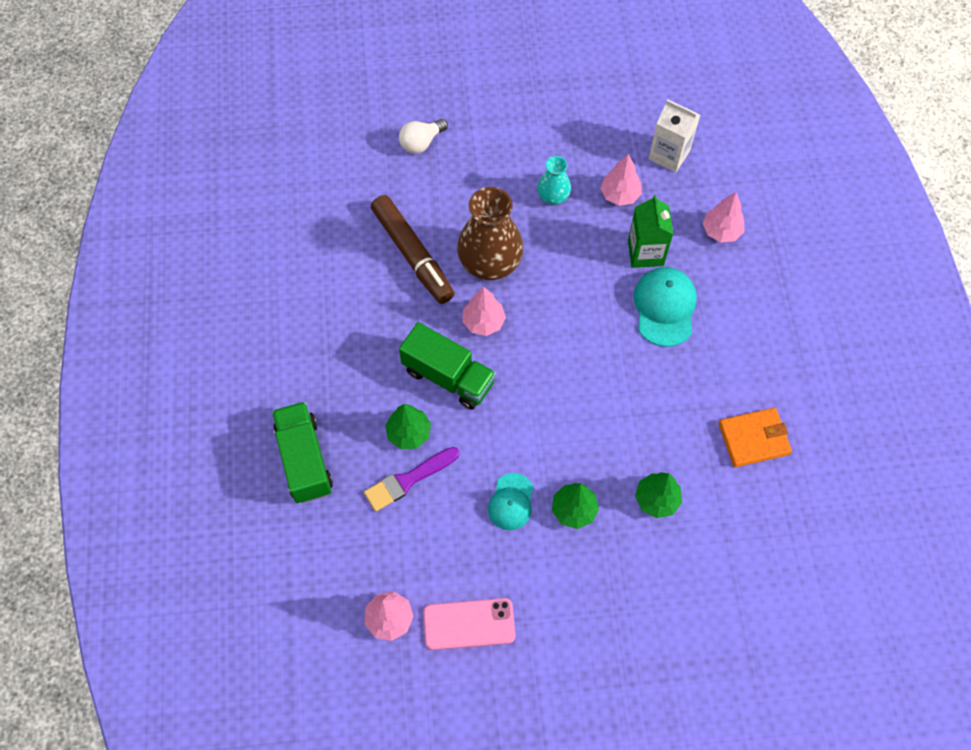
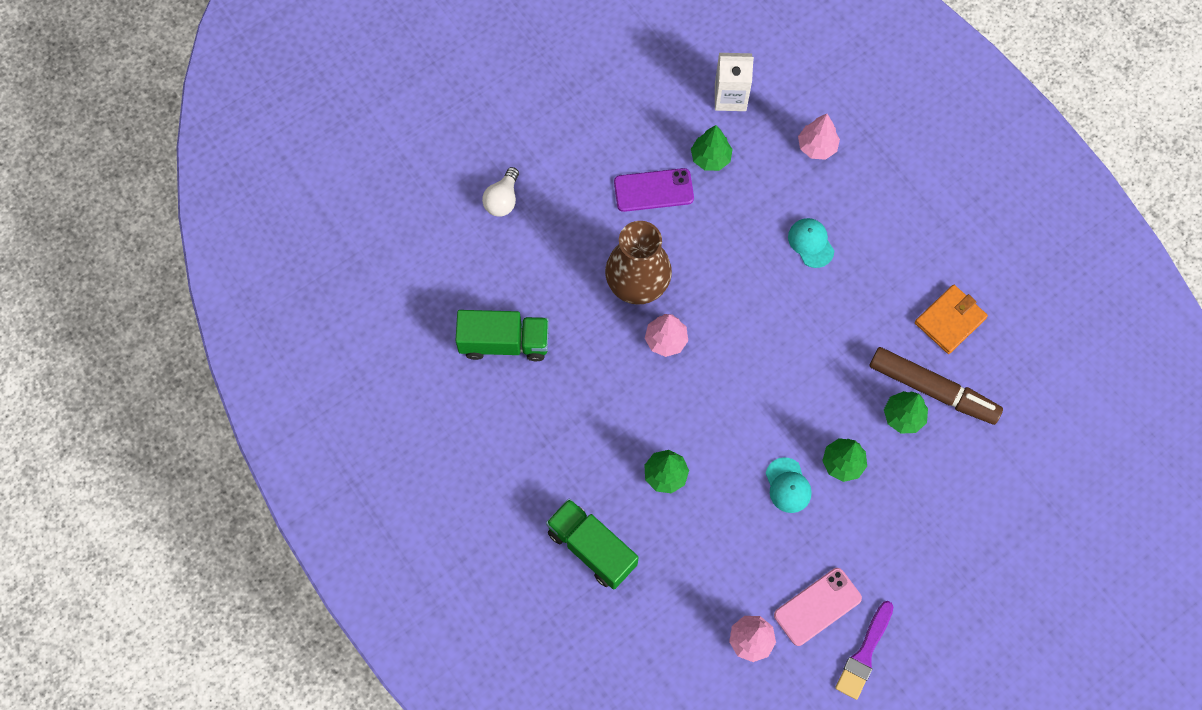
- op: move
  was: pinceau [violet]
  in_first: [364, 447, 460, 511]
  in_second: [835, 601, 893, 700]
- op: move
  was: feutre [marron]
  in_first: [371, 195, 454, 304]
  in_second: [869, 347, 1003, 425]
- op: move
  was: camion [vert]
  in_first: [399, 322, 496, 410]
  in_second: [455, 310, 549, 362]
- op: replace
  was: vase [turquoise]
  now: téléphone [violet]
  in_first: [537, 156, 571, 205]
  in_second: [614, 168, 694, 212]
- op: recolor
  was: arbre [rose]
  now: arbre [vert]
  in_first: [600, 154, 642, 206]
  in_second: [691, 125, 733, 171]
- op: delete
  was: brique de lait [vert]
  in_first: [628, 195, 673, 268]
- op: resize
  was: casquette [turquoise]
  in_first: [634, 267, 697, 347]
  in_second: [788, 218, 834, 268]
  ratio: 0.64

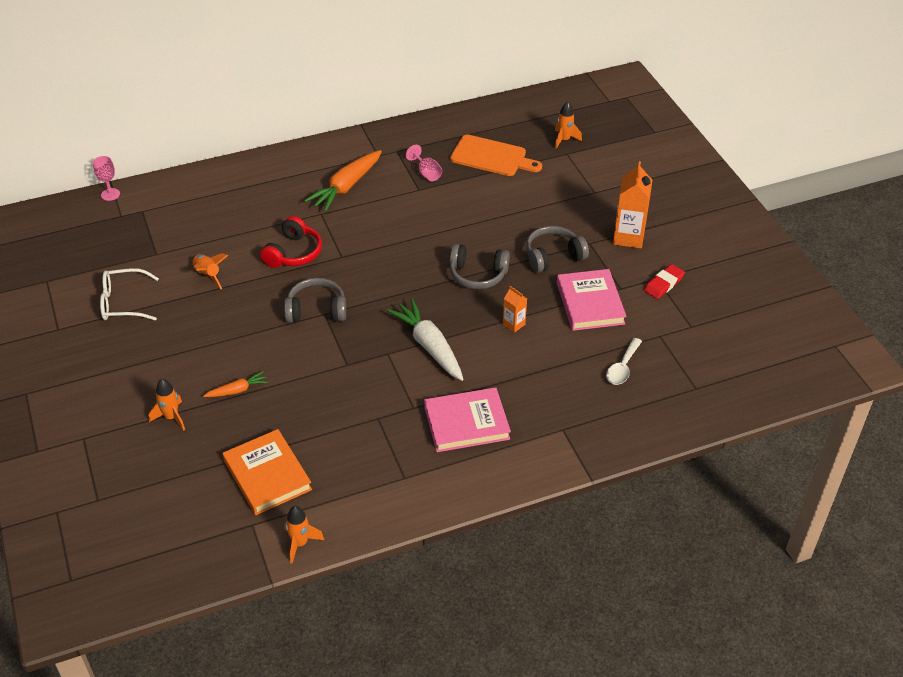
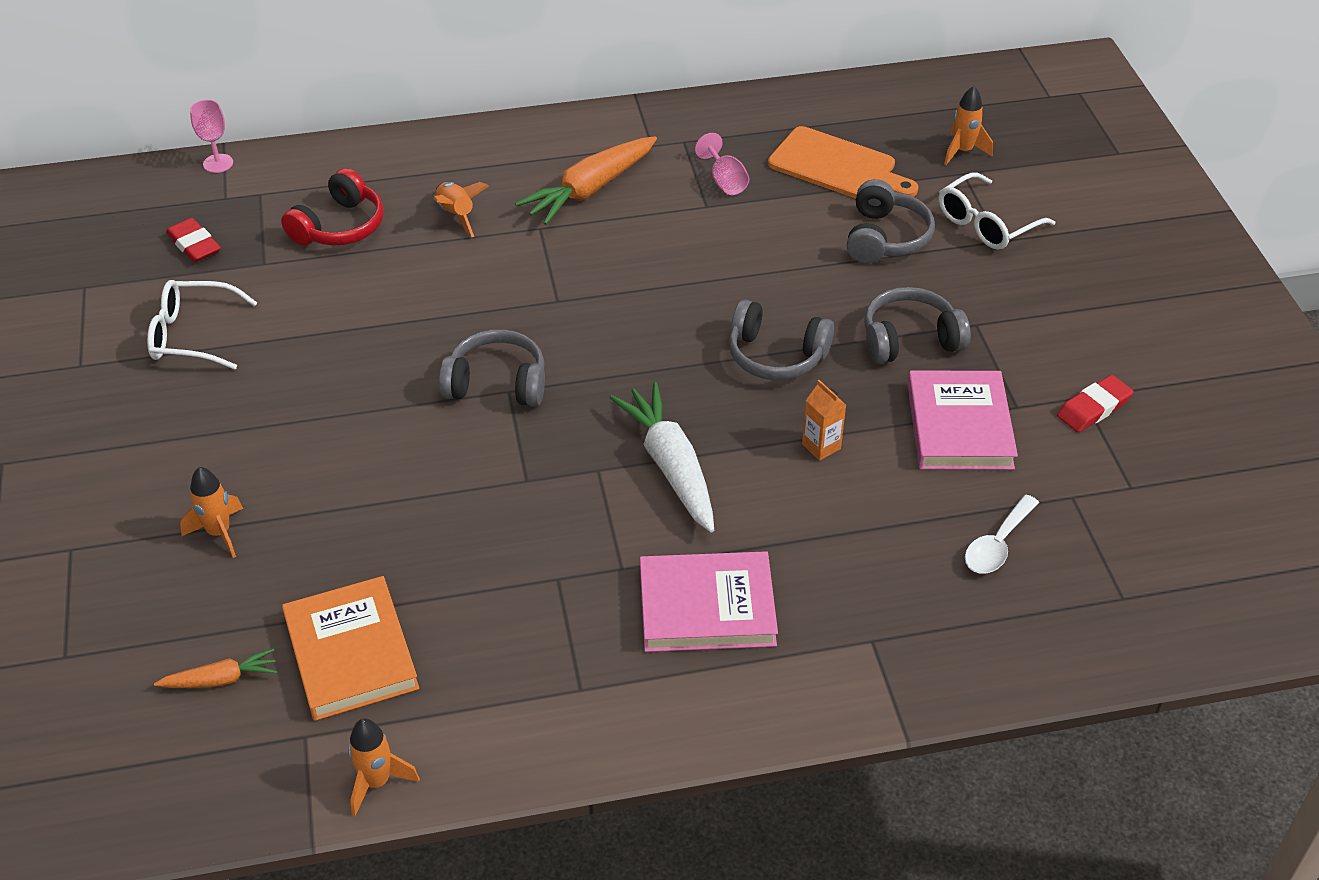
- op: move
  was: fusée [orange]
  in_first: [192, 253, 228, 289]
  in_second: [433, 182, 488, 237]
- op: move
  was: carotte [orange]
  in_first: [203, 371, 268, 397]
  in_second: [154, 648, 277, 688]
- op: move
  was: casque audio [rouge]
  in_first: [260, 216, 322, 268]
  in_second: [281, 168, 383, 246]
- op: delete
  was: brique de lait [orange]
  in_first: [613, 161, 652, 248]
- op: insert
  now: gomme [rouge]
  in_second: [166, 218, 221, 263]
- op: insert
  now: casque audio [gris]
  in_second: [846, 179, 935, 263]
- op: insert
  now: lunettes [blanc]
  in_second: [939, 173, 1055, 250]

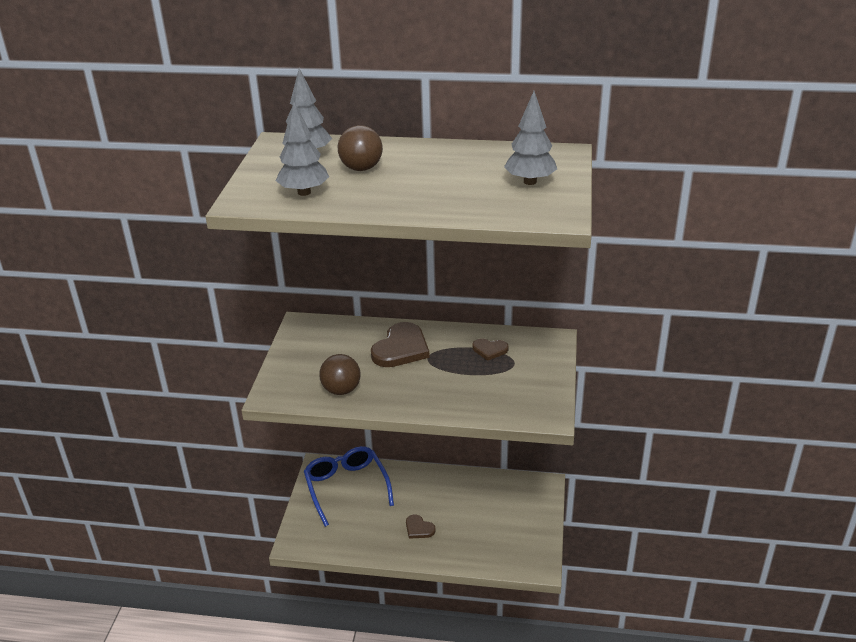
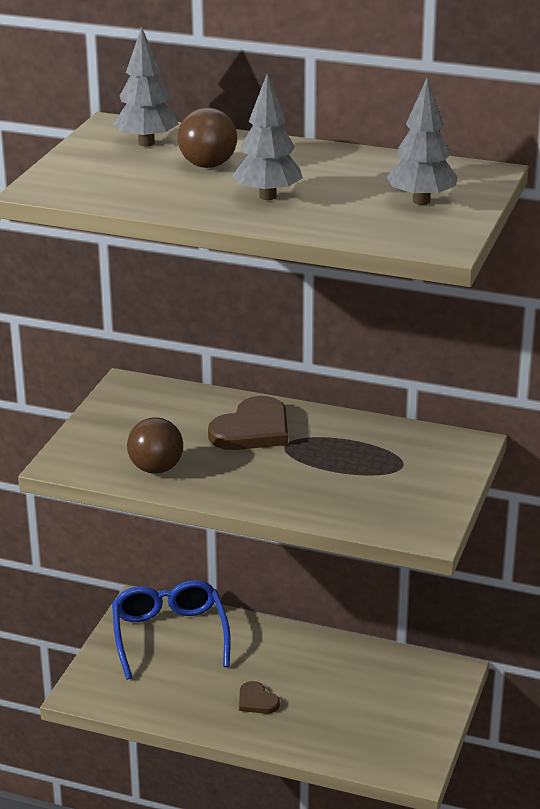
- op: move
  was: arbre [gris]
  in_first: [276, 102, 329, 196]
  in_second: [232, 73, 303, 200]
- op: delete
  was: cœur [marron]
  in_first: [472, 338, 508, 361]

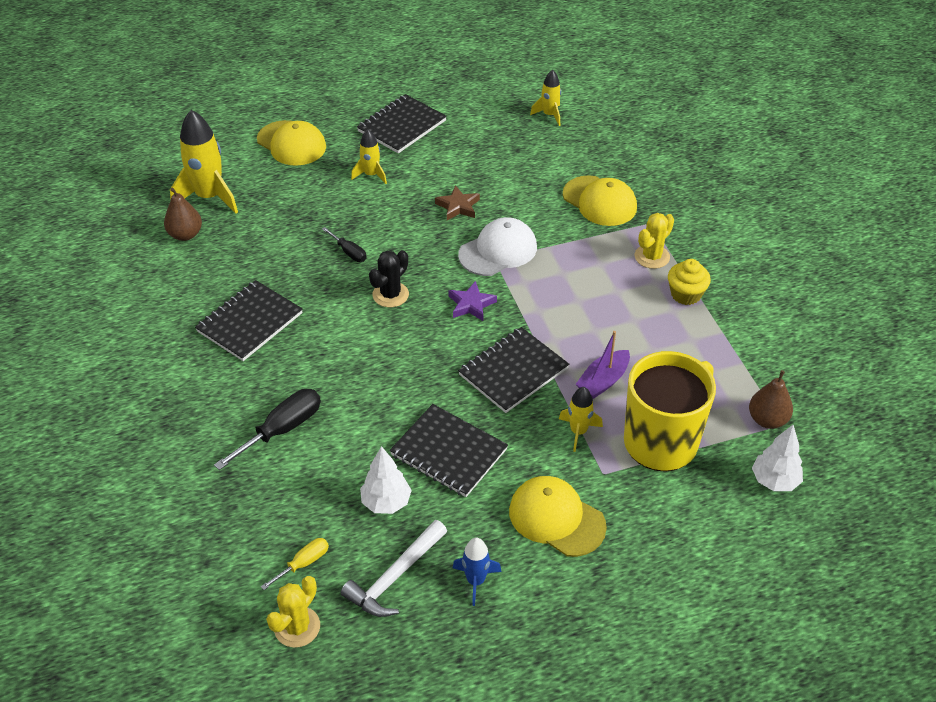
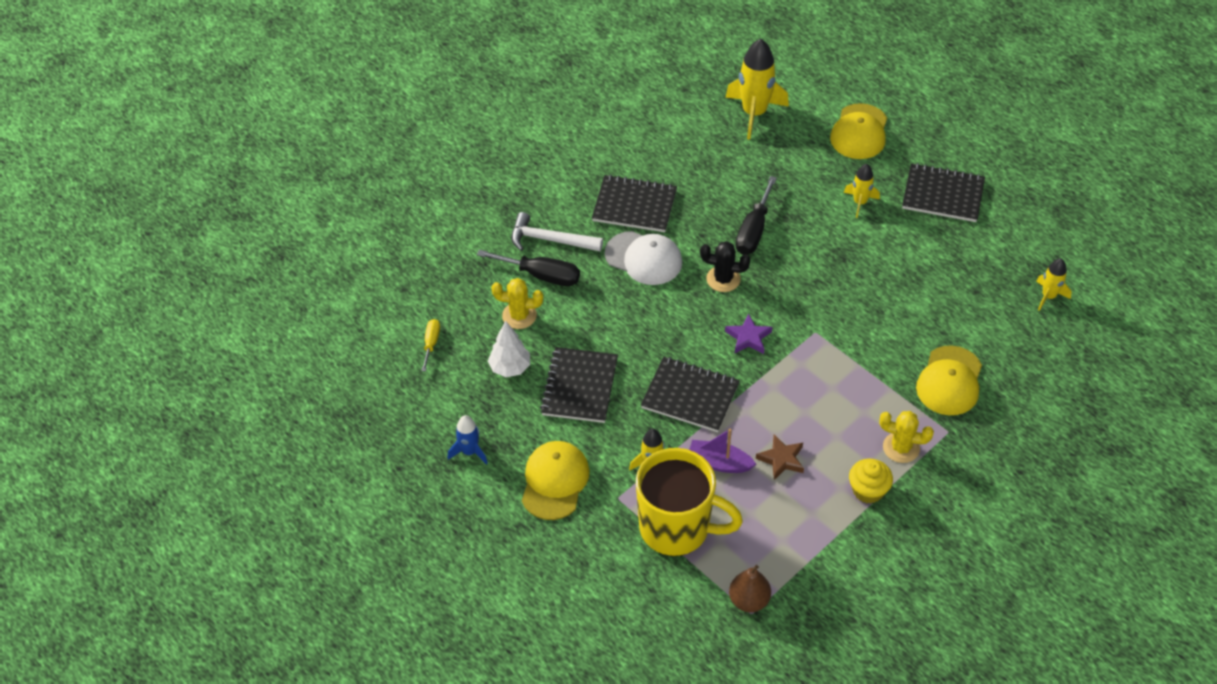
- op: delete
  was: poire [marron]
  in_first: [164, 188, 202, 241]
- op: rotate
  was: tournevis [jaune]
  in_first: [261, 538, 329, 590]
  in_second: [422, 319, 440, 371]
  clockwise: -105
- op: move
  was: cactus [jaune]
  in_first: [266, 576, 320, 648]
  in_second: [491, 278, 543, 329]
- op: resize
  was: tournevis [noir]
  in_first: [322, 227, 367, 262]
  in_second: [735, 176, 777, 255]
  ratio: 1.76
- op: move
  was: marteau [blanc]
  in_first: [341, 520, 447, 617]
  in_second: [511, 212, 603, 252]
- op: move
  was: étoile [marron]
  in_first: [435, 185, 480, 220]
  in_second: [756, 434, 804, 480]
- op: move
  was: casquette [blanc]
  in_first: [458, 217, 537, 276]
  in_second: [605, 231, 682, 285]
- op: delete
  was: arbre [blanc]
  in_first: [752, 425, 803, 491]

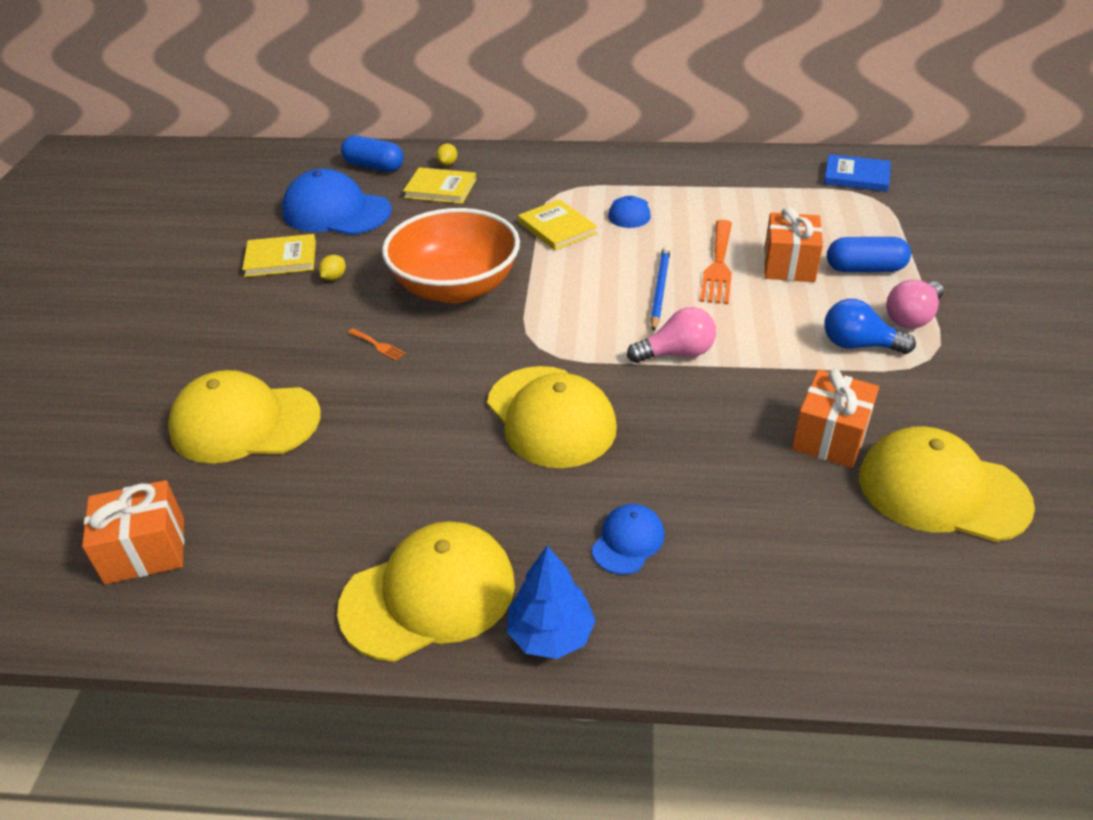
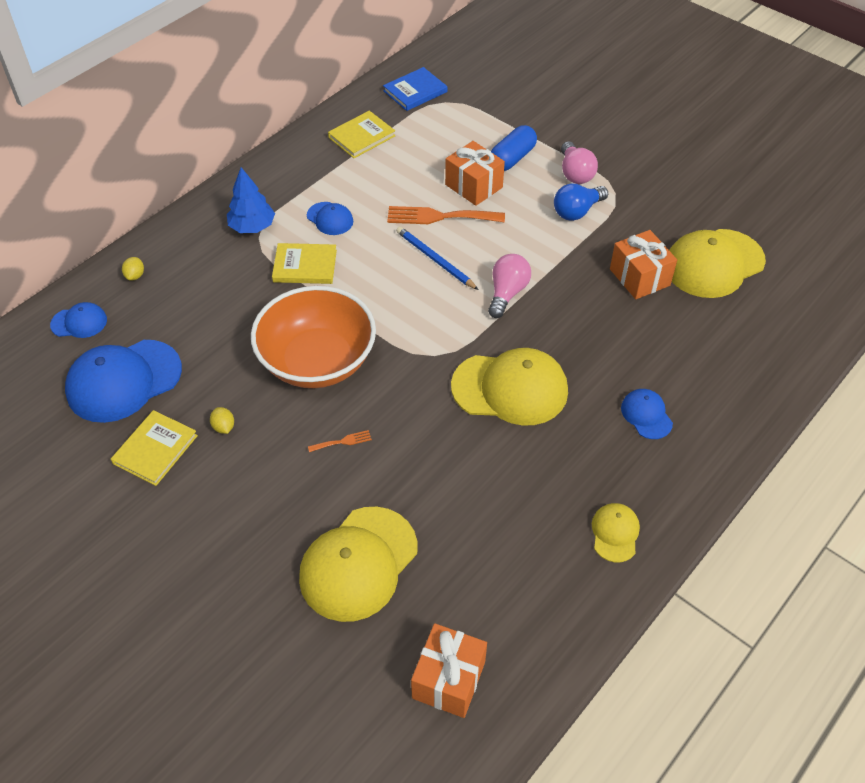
- op: resize
  was: casquette [jaune]
  in_first: [337, 521, 515, 662]
  in_second: [592, 503, 640, 562]
  ratio: 0.5
- op: replace
  was: gélule [bleu]
  now: casquette [bleu]
  in_first: [341, 135, 404, 172]
  in_second: [50, 302, 107, 338]
- op: move
  was: livre [jaune]
  in_first: [403, 167, 476, 204]
  in_second: [328, 111, 395, 158]
- op: rotate
  was: citron [jaune]
  in_first: [436, 144, 457, 166]
  in_second: [122, 257, 144, 280]
  clockwise: 45
- op: move
  was: arbre [bleu]
  in_first: [507, 546, 596, 659]
  in_second: [227, 167, 275, 233]
- op: rotate
  was: fourchette [orange]
  in_first: [700, 220, 732, 304]
  in_second: [387, 206, 505, 224]
  clockwise: 135

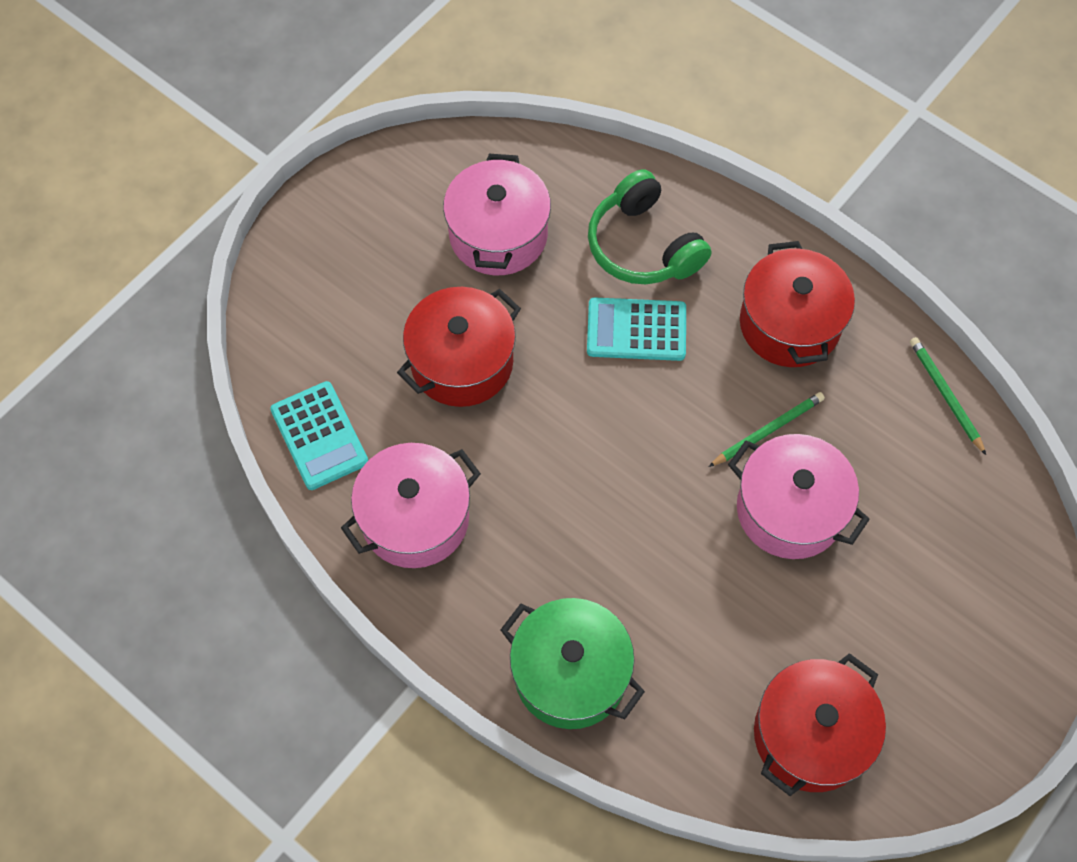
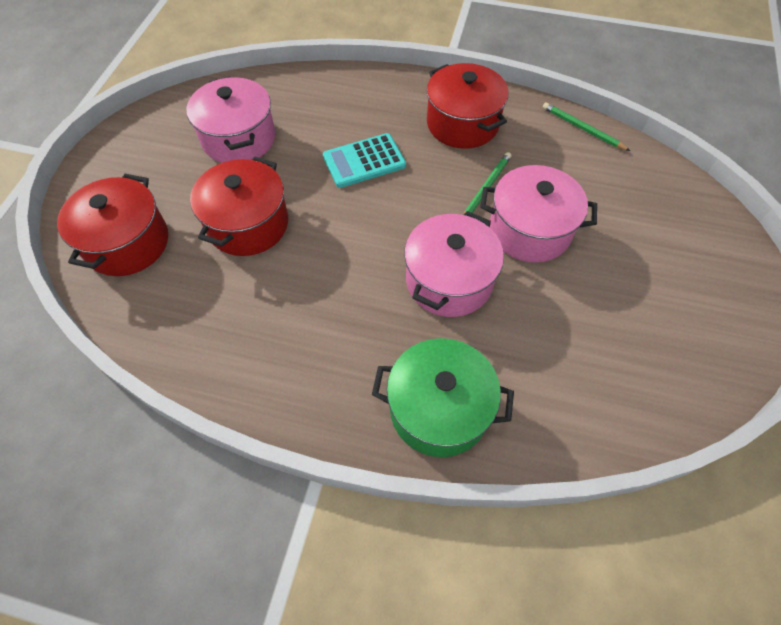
- op: delete
  was: calculatrice [turquoise]
  in_first: [270, 381, 368, 490]
- op: move
  was: marmite [rose]
  in_first: [341, 443, 481, 568]
  in_second: [404, 211, 504, 317]
- op: delete
  was: casque audio [vert]
  in_first: [588, 169, 711, 284]
- op: move
  was: marmite [rouge]
  in_first: [754, 653, 886, 796]
  in_second: [57, 174, 168, 276]

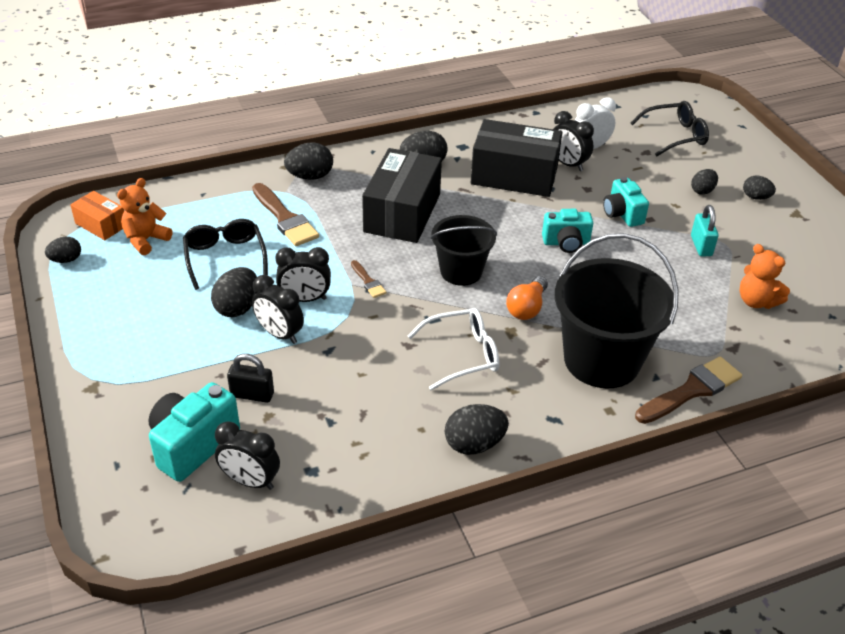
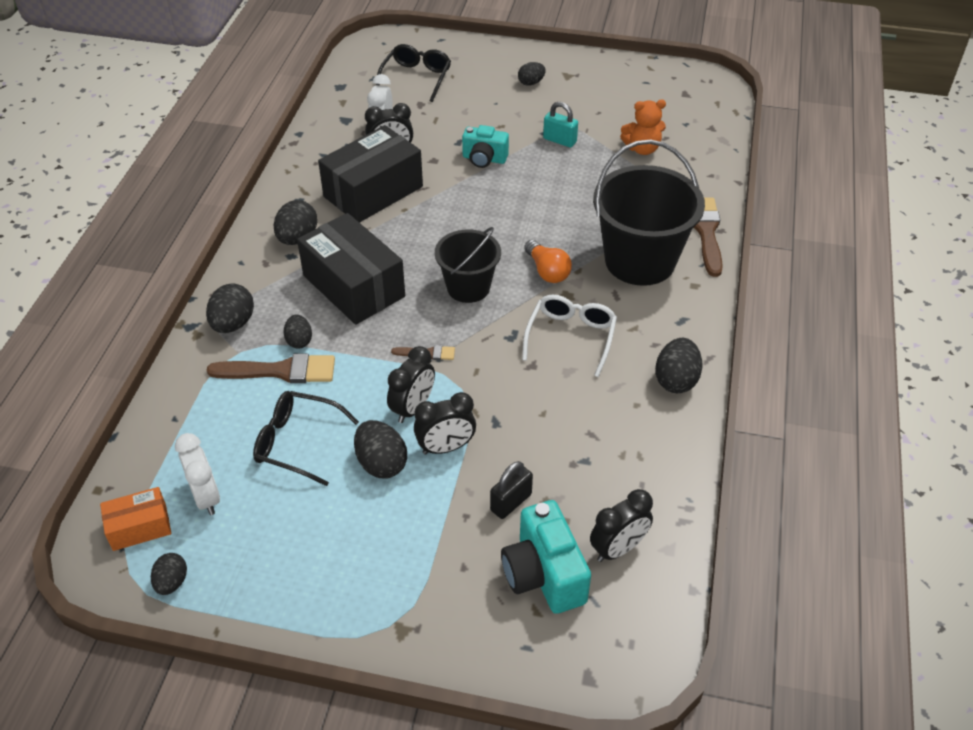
- op: replace
  was: ours en peluche [orange]
  now: réveil [blanc]
  in_first: [117, 178, 173, 255]
  in_second: [175, 433, 220, 515]
- op: delete
  was: appareil photo [turquoise]
  in_first: [542, 209, 593, 253]
- op: move
  was: œuf [noir]
  in_first: [691, 169, 718, 195]
  in_second: [284, 315, 312, 349]

